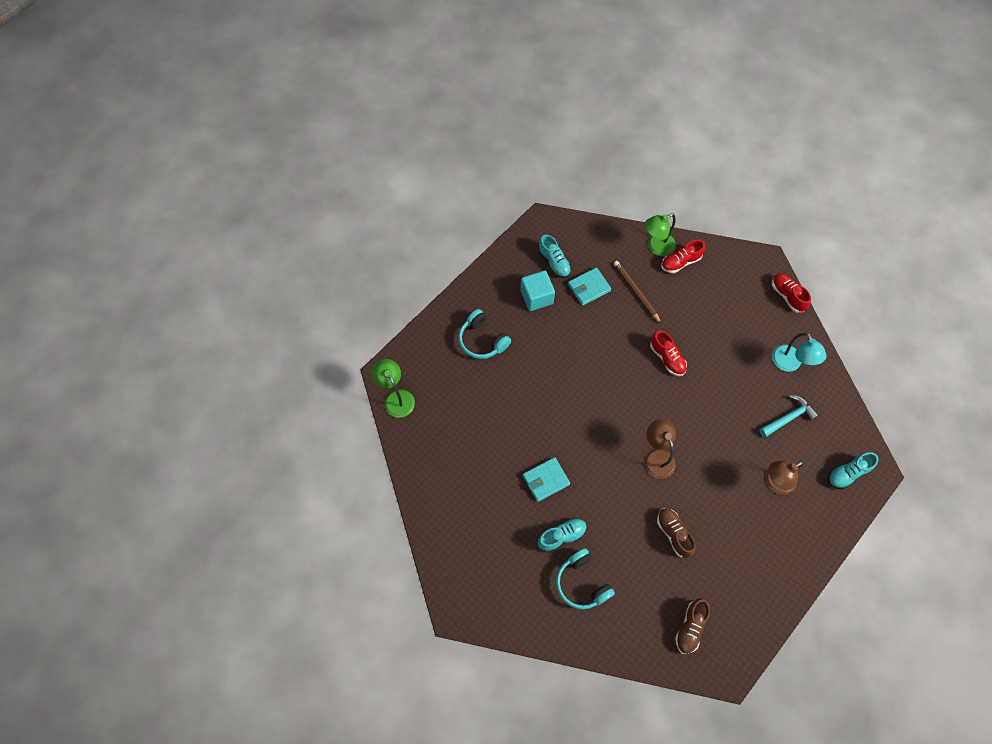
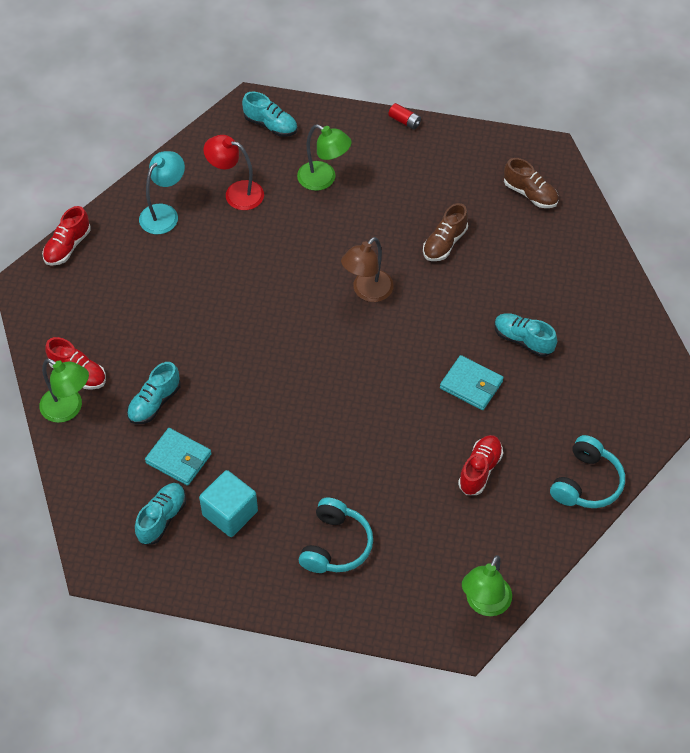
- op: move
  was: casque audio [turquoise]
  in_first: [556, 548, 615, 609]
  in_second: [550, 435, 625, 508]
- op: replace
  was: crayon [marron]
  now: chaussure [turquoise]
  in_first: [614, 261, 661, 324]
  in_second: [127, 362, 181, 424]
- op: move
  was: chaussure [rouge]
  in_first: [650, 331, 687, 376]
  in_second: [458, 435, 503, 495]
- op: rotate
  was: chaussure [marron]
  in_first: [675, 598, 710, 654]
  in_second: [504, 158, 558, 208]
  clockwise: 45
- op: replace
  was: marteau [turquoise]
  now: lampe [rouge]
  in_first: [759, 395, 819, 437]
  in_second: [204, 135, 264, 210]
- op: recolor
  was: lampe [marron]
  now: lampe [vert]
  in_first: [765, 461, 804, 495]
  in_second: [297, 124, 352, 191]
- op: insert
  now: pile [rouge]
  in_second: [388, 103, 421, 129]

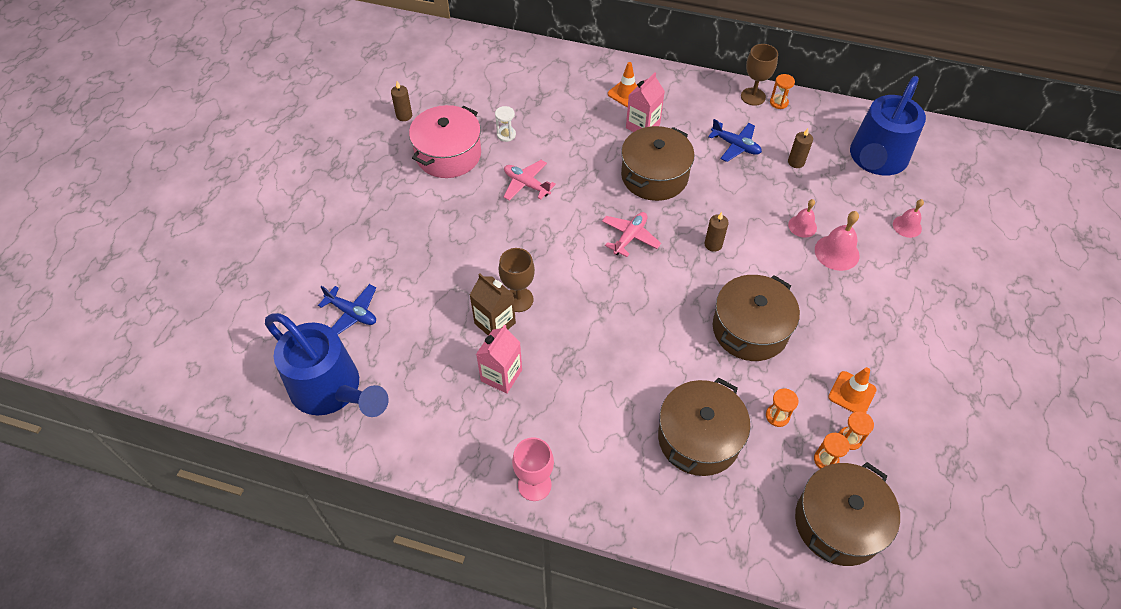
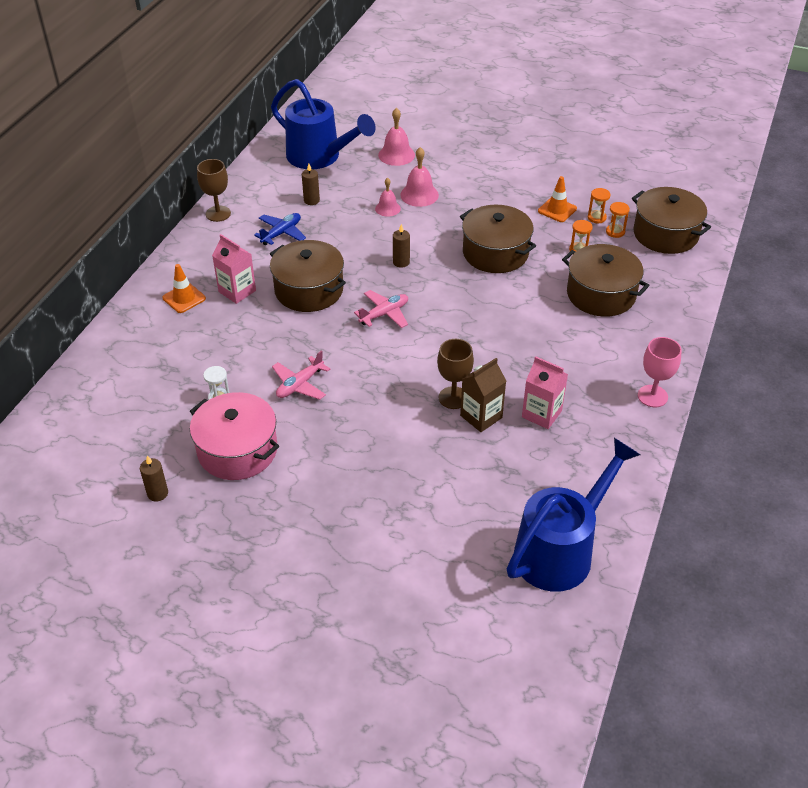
- op: delete
  was: avion [bleu]
  in_first: [318, 284, 376, 335]
- op: rotate
  was: avion [rose]
  in_first: [602, 212, 661, 257]
  in_second: [354, 290, 408, 328]
  clockwise: 105
- op: delete
  was: sablier [orange]
  in_first: [770, 74, 795, 109]
- op: resize
  was: cloche [rose]
  in_first: [893, 199, 924, 238]
  in_second: [378, 108, 415, 166]
  ratio: 1.52

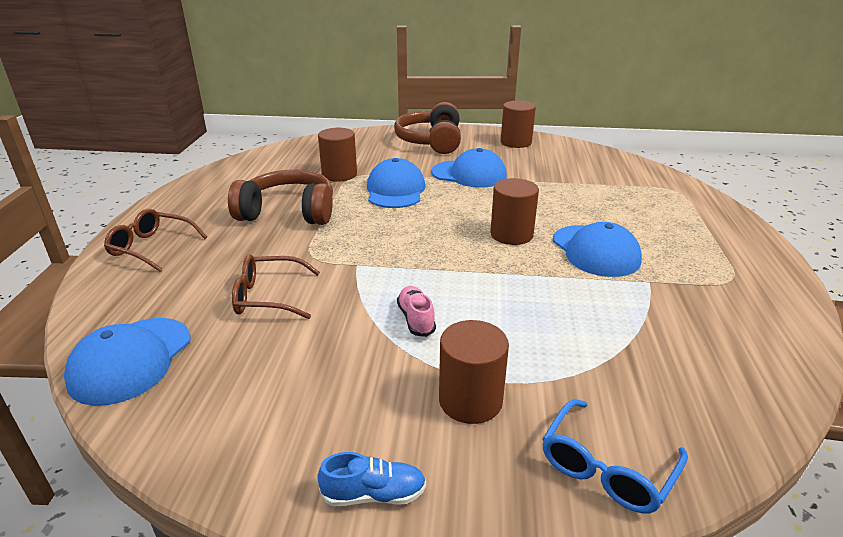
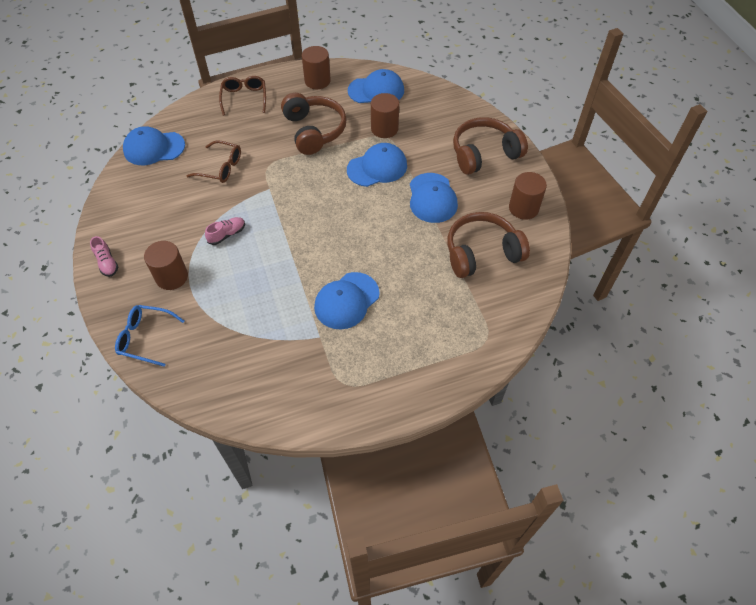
- op: rotate
  was: lunettes [marron]
  in_first: [232, 254, 320, 319]
  in_second: [187, 140, 241, 183]
  clockwise: 135
- op: recolor
  was: chaussure [bleu]
  now: chaussure [rose]
  in_first: [317, 452, 426, 506]
  in_second: [90, 236, 118, 277]
- op: move
  was: cylindre [marron]
  in_first: [490, 178, 539, 245]
  in_second: [302, 46, 331, 89]
- op: insert
  now: casquette [bleu]
  in_second: [348, 69, 404, 103]
- op: insert
  now: casque audio [marron]
  in_second: [447, 212, 530, 278]

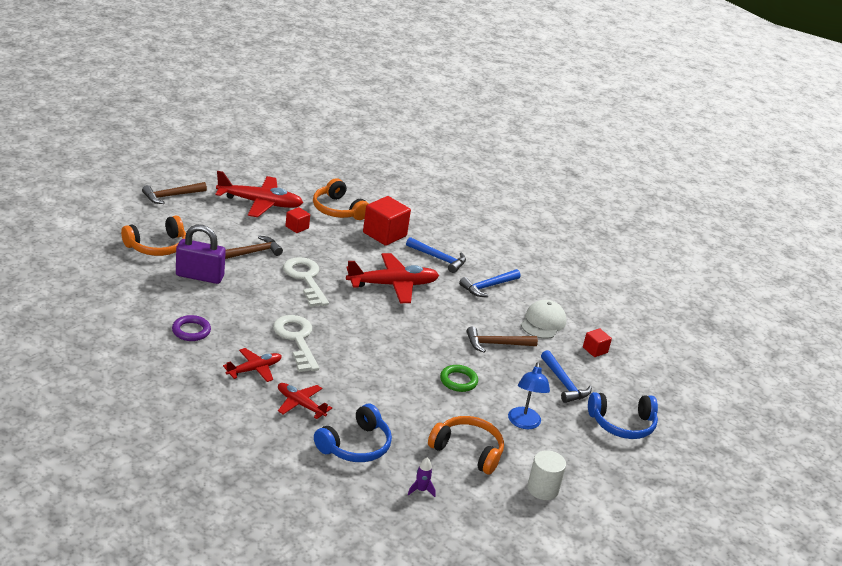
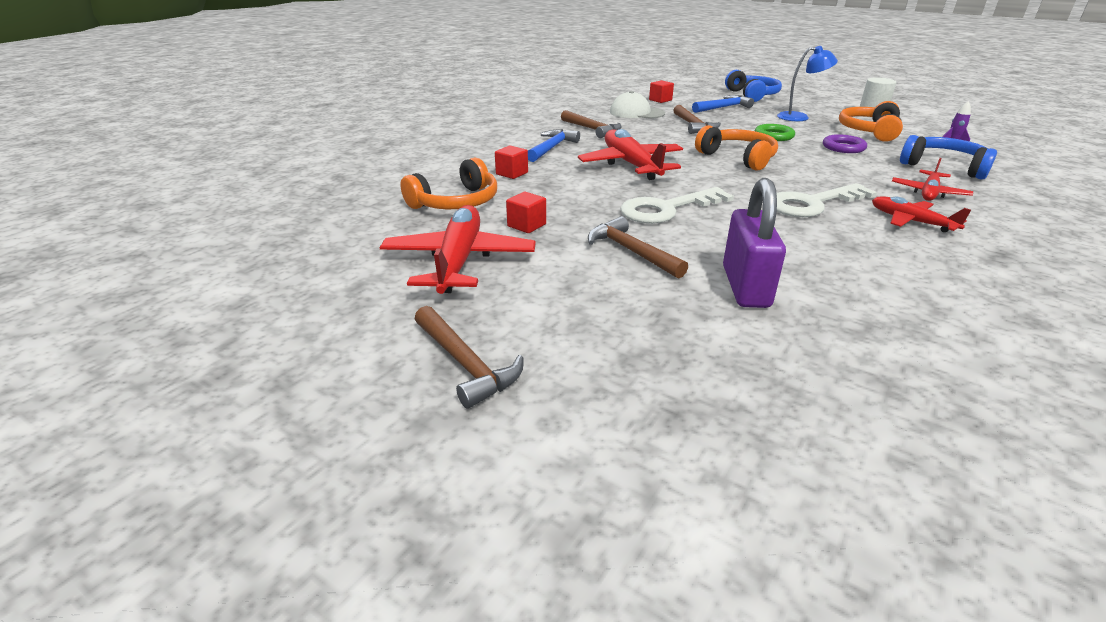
- op: move
  was: casque audio [orange]
  in_first: [121, 216, 186, 256]
  in_second: [695, 125, 778, 171]
- op: move
  was: anneau [violet]
  in_first: [172, 315, 211, 341]
  in_second: [823, 134, 867, 153]
- op: resize
  was: cube [rouge]
  in_first: [363, 196, 411, 246]
  in_second: [495, 146, 528, 179]
  ratio: 0.52
- op: recolor
  was: marteau [bleu]
  now: marteau [marron]
  in_first: [459, 269, 521, 297]
  in_second: [561, 110, 622, 138]

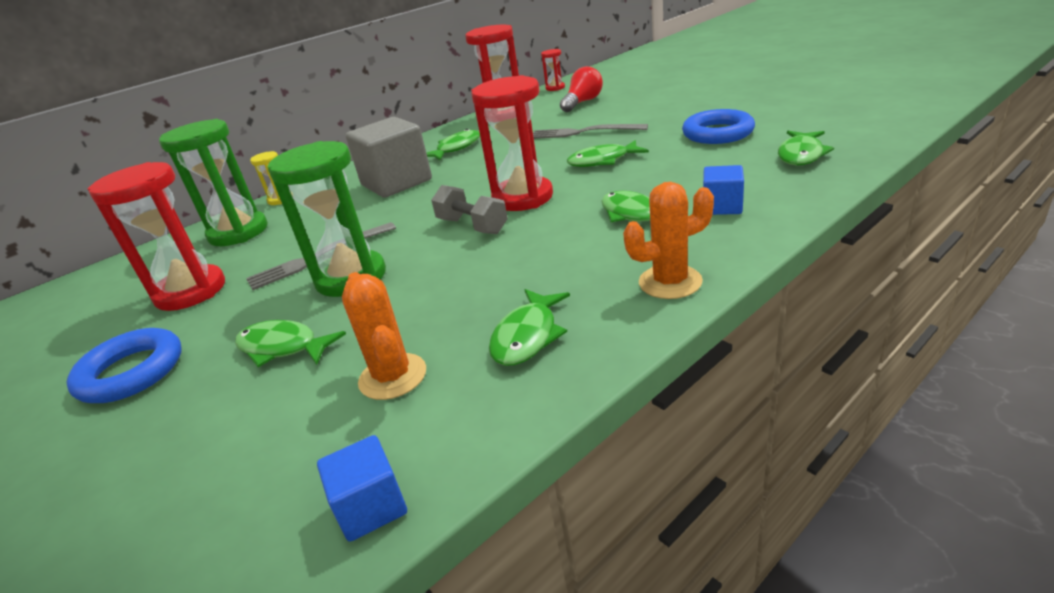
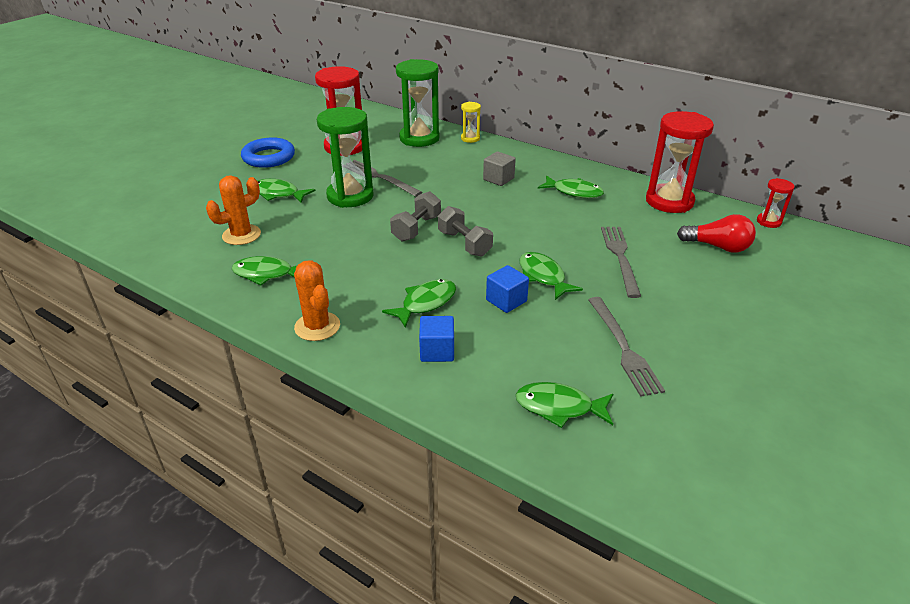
- op: rotate
  was: poisson [vert]
  in_first: [235, 320, 346, 367]
  in_second: [257, 179, 315, 203]
  clockwise: -75
- op: move
  was: cube [bleu]
  in_first: [317, 435, 407, 542]
  in_second: [486, 265, 529, 313]
- op: resize
  was: cube [gris]
  in_first: [346, 117, 432, 198]
  in_second: [483, 151, 516, 186]
  ratio: 0.51
- op: replace
  was: sablier [rouge]
  now: haltère [gris]
  in_first: [471, 75, 553, 211]
  in_second: [438, 206, 493, 257]
- op: replace
  was: anneau [bleu]
  now: fourchette [gris]
  in_first: [682, 109, 755, 144]
  in_second: [588, 297, 665, 397]

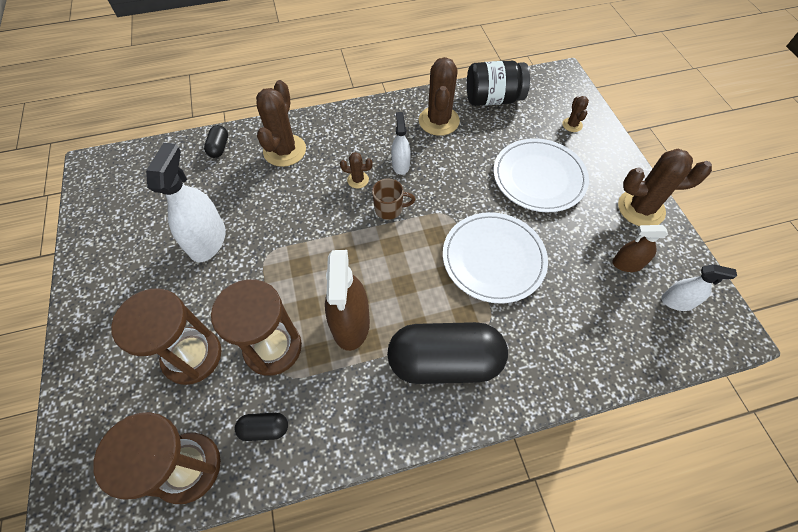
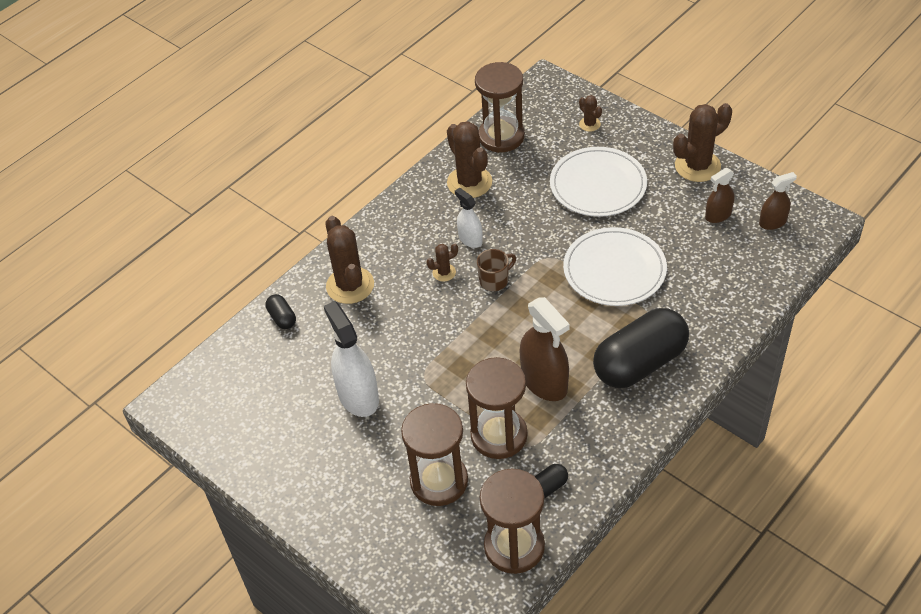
- op: replace
  was: bocal [noir]
  now: sablier [marron]
  in_first: [467, 61, 530, 106]
  in_second: [475, 62, 525, 153]
- op: recolor
  was: vaporisateur [blanc]
  now: vaporisateur [marron]
  in_first: [661, 264, 737, 311]
  in_second: [759, 172, 797, 230]

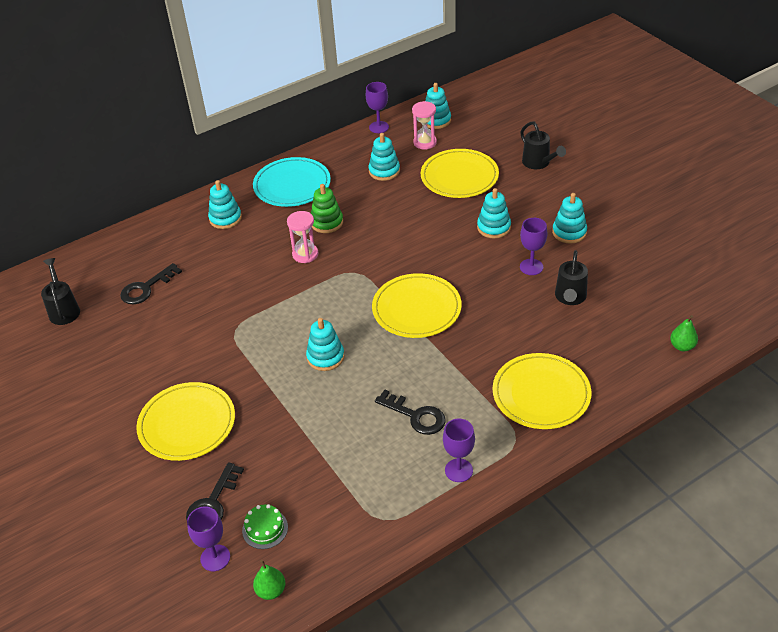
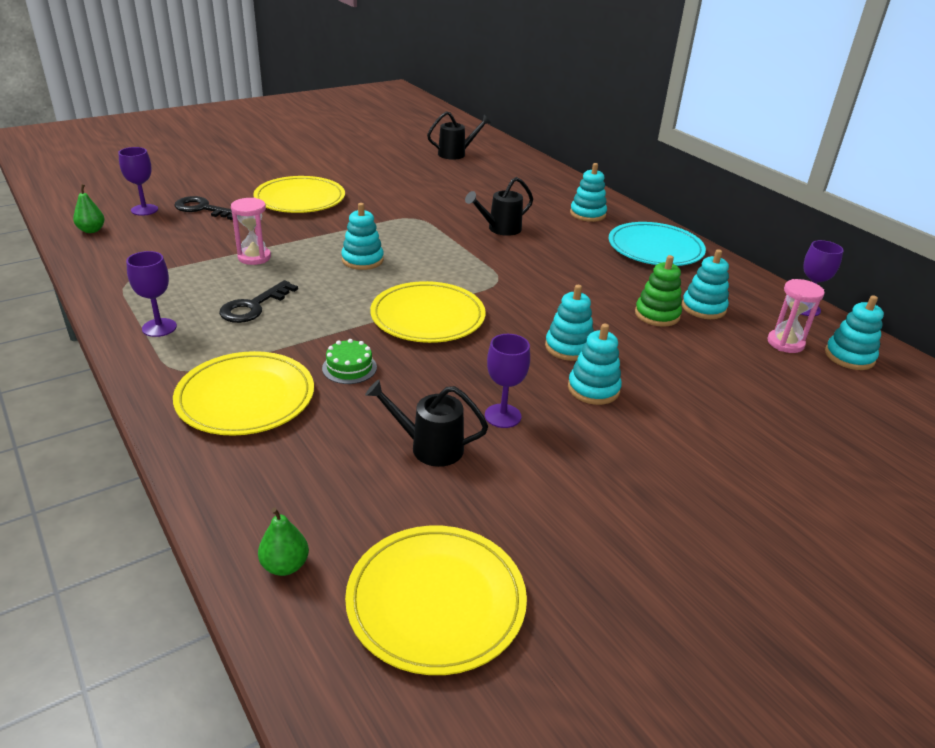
- op: delete
  was: clé [noir]
  in_first: [120, 263, 182, 304]
- op: move
  was: gâteau [vert]
  in_first: [242, 504, 288, 549]
  in_second: [322, 339, 377, 384]
- op: move
  was: sablier [rose]
  in_first: [287, 211, 318, 263]
  in_second: [231, 198, 271, 265]
- op: move
  was: jouet à empiler [vert]
  in_first: [311, 184, 343, 233]
  in_second: [635, 255, 682, 327]
- op: move
  was: assiette [jaune]
  in_first: [421, 149, 499, 198]
  in_second: [345, 526, 527, 675]
- op: move
  was: arrosoir [noir]
  in_first: [520, 121, 566, 169]
  in_second: [465, 177, 533, 236]
- op: move
  was: jouet à empiler [turquoise]
  in_first: [552, 193, 587, 244]
  in_second: [545, 285, 594, 361]

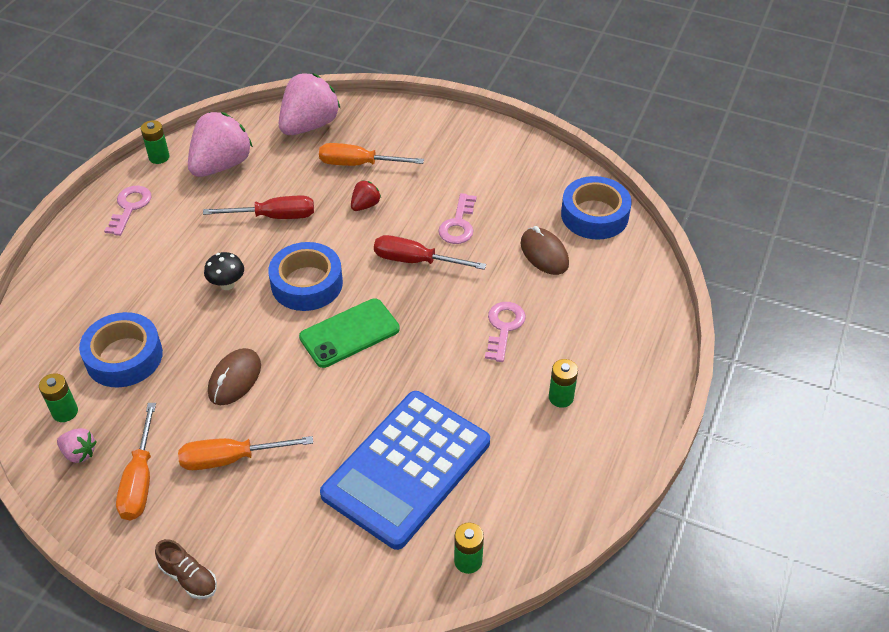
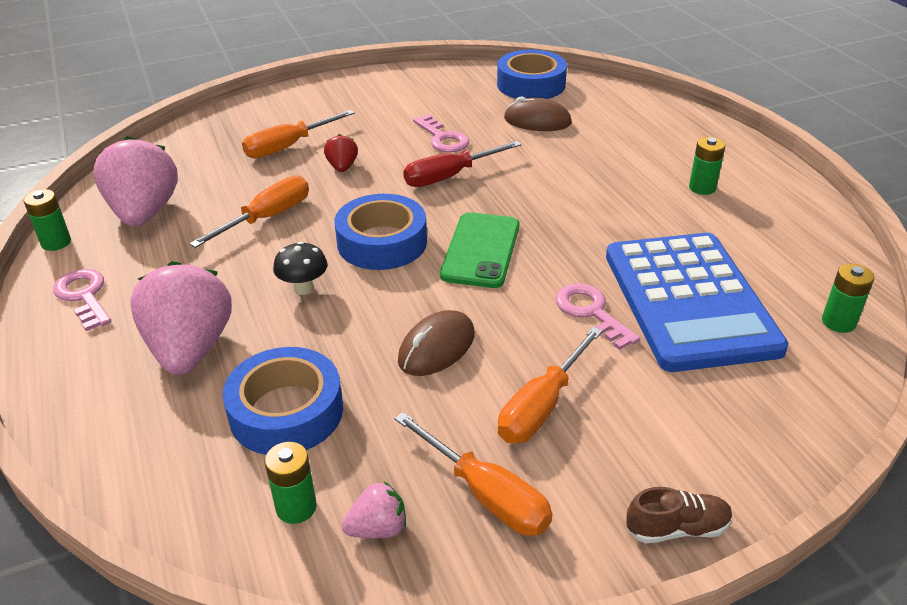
- op: recolor
  was: tournevis [rouge]
  now: tournevis [orange]
  in_first: [203, 196, 314, 219]
  in_second: [189, 176, 309, 248]
- op: rotate
  was: souris [marron]
  in_first: [208, 348, 261, 405]
  in_second: [398, 310, 475, 376]
  clockwise: 60
- op: move
  was: fraise [rose]
  in_first: [279, 73, 341, 135]
  in_second: [130, 261, 232, 375]
- op: move
  was: clé [rose]
  in_first: [485, 302, 526, 362]
  in_second: [555, 283, 640, 350]

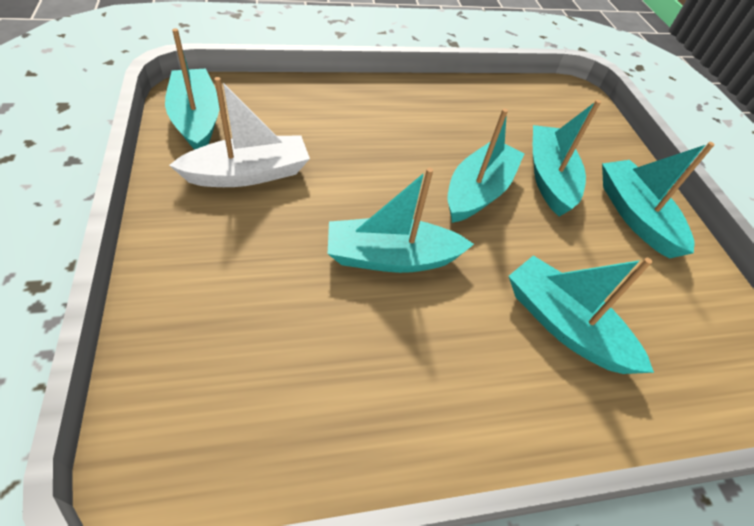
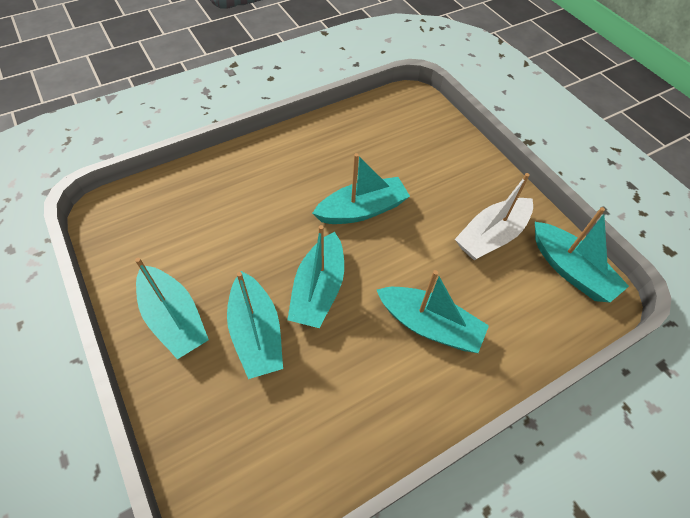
- op: move
  was: bateau [turquoise]
  in_first: [509, 256, 654, 374]
  in_second: [377, 270, 489, 353]

